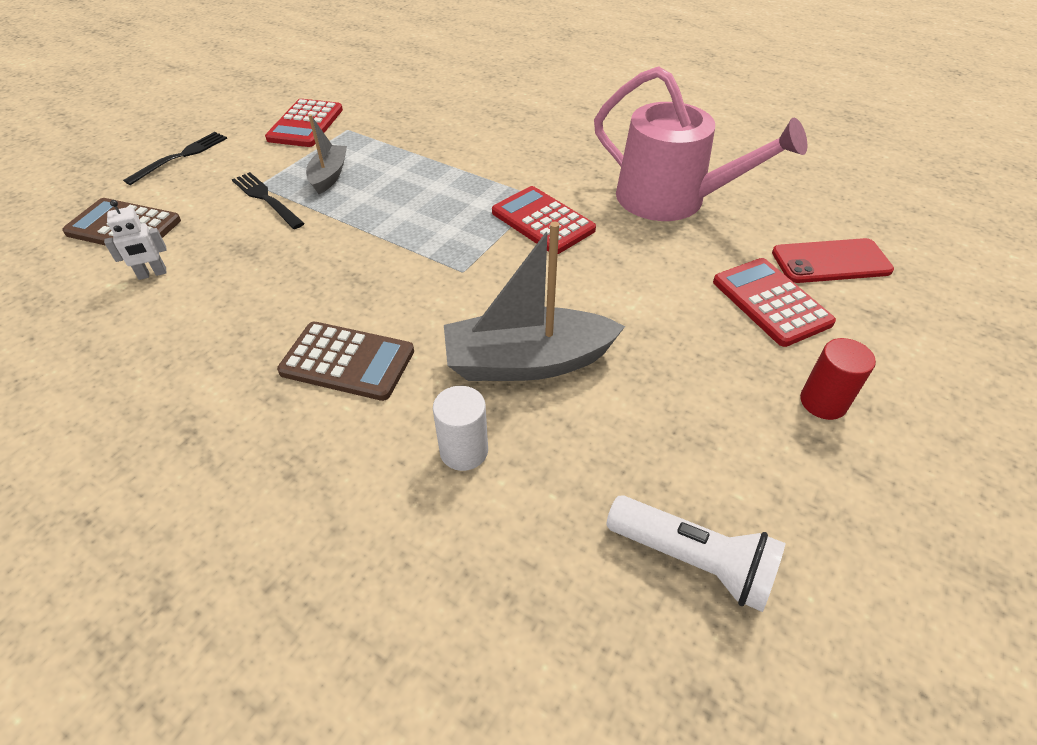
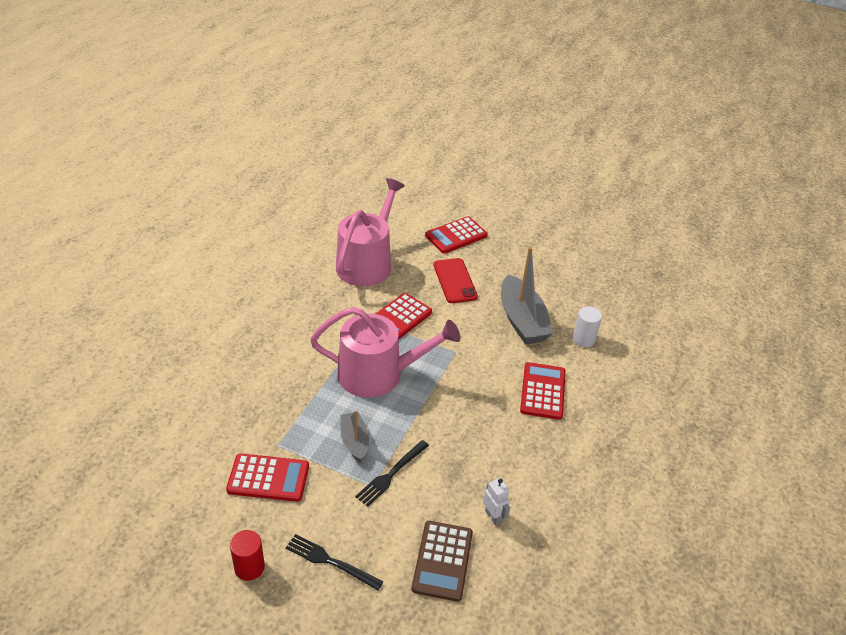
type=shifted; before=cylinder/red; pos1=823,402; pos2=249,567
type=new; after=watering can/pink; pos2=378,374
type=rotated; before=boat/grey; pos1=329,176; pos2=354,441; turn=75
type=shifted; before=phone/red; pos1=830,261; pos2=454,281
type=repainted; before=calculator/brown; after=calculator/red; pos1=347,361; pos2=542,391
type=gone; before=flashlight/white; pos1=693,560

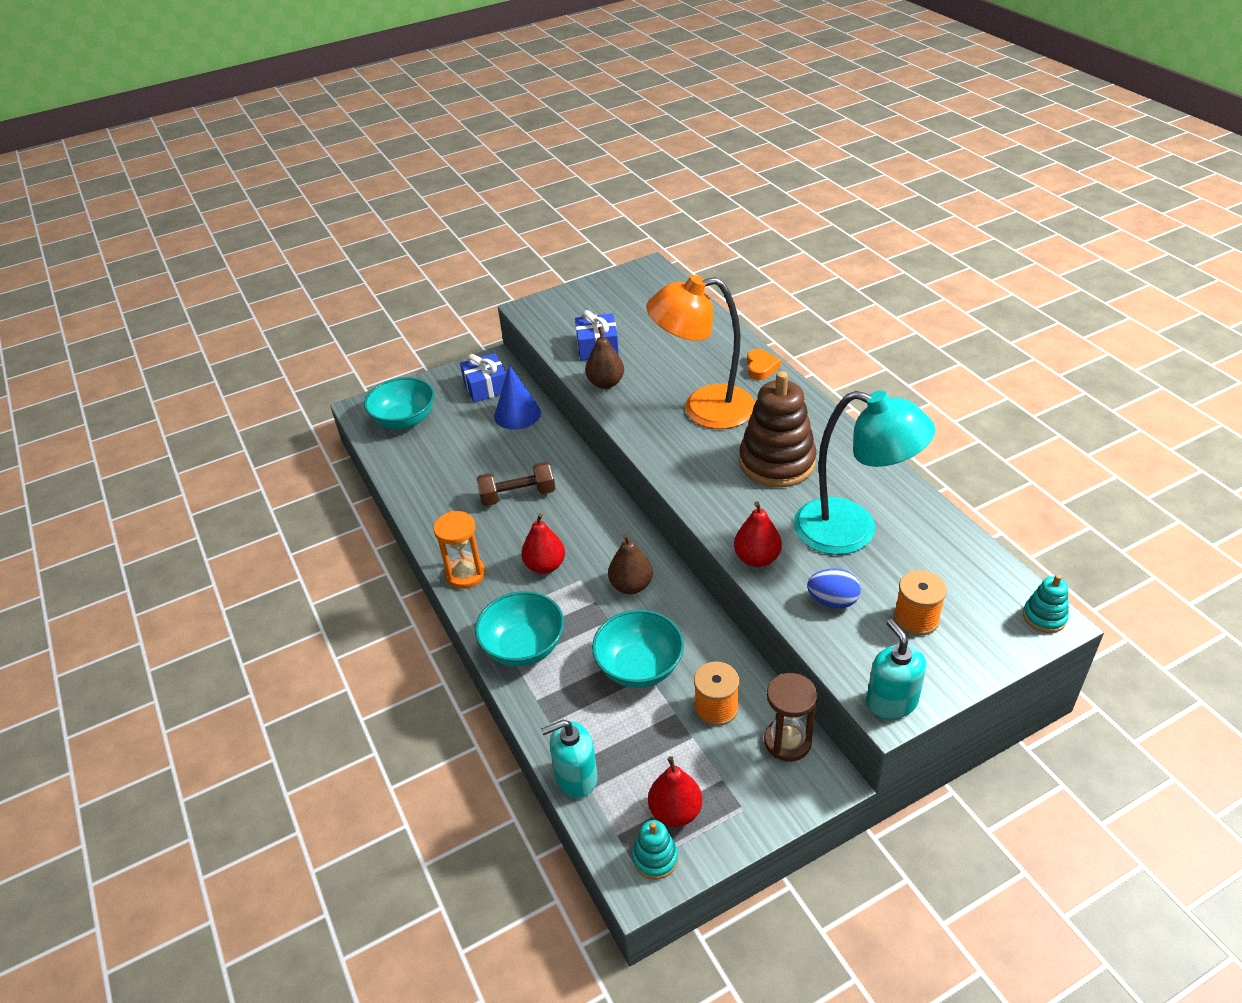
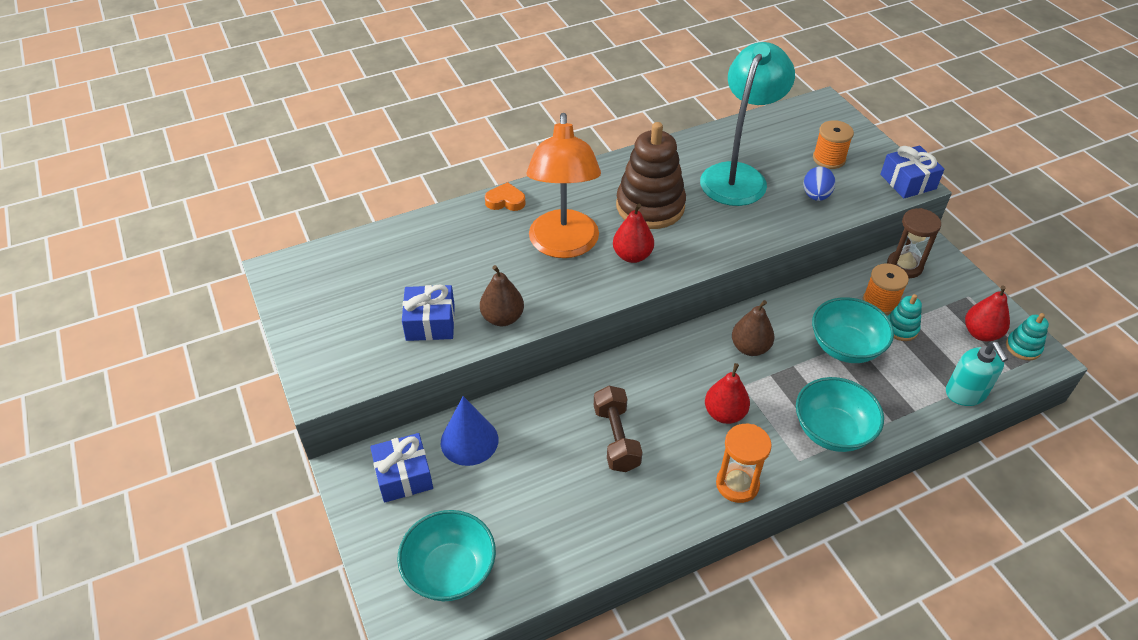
type=shifted; before=pear/red; pos1=757,558; pos2=632,256
type=swapped; before=soap dispenser/turquoise; after=gift/blue; pos1=891,701; pos2=908,182
type=shifted; before=stacking toy/turquoise; pos1=1044,617; pos2=901,328

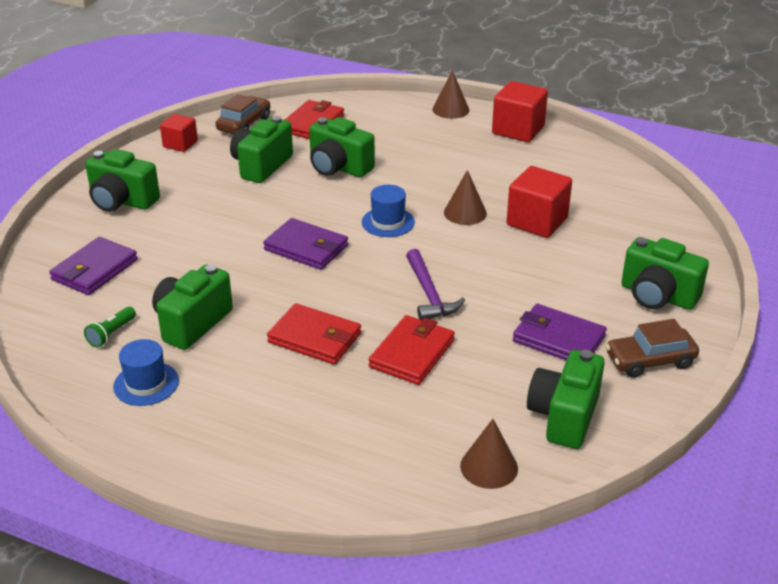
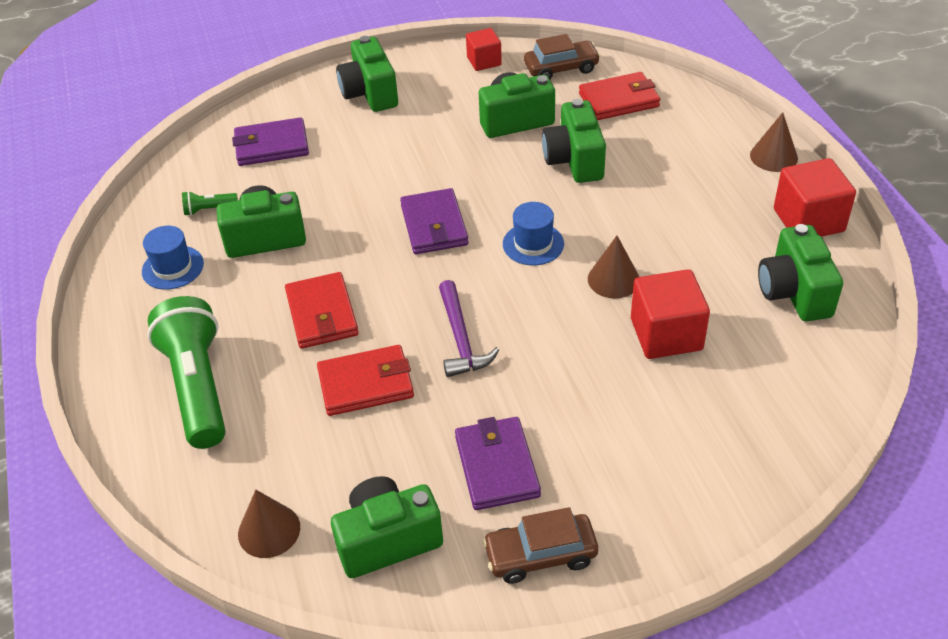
type=new; after=flashlight/green; pos2=198,387
type=rotated; before=hammer/purple; pos1=429,294; pos2=460,339; turn=-45
type=rotated; before=car/brown; pos1=650,361; pos2=540,555; turn=-45
type=shifted; before=camera/green; pos1=657,296; pos2=794,292

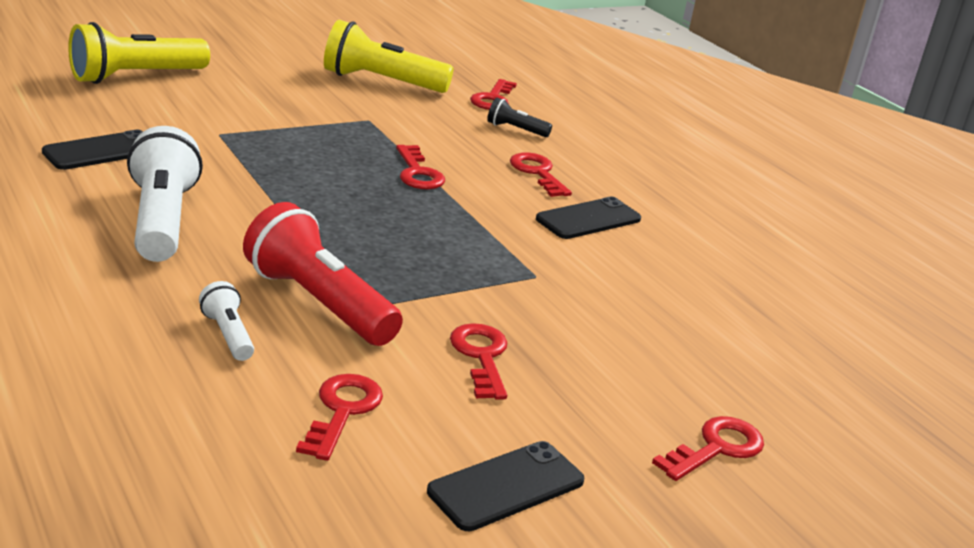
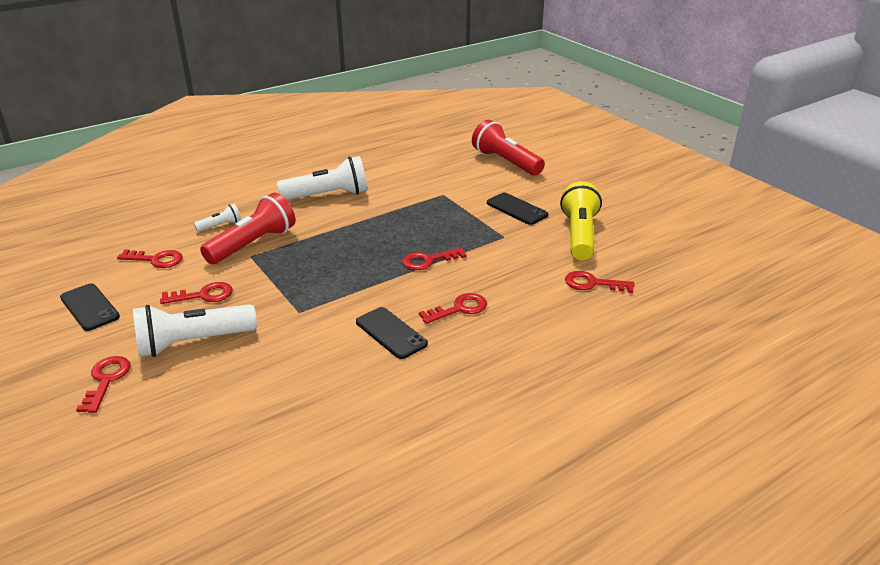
type=rotated; before=key/red; pos1=716,448; pos2=106,380; turn=-135
type=new; after=flashlight/white; pos2=193,342
type=repainted; before=flashlight/yellow; after=flashlight/red; pos1=136,77; pos2=506,162
type=shifted; before=phone/black; pos1=102,151; pos2=517,209
type=gone; before=flashlight/black; pos1=515,129

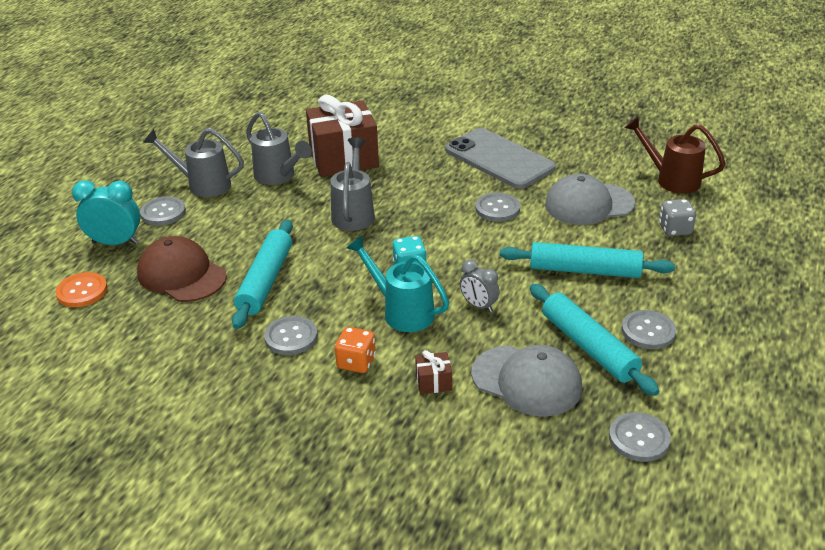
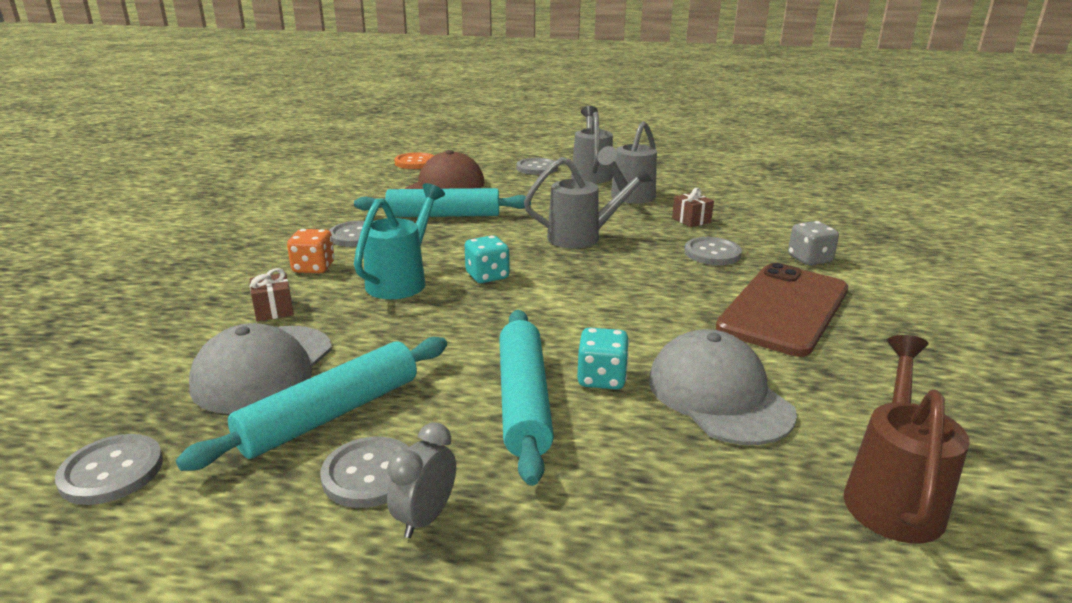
type=shifted; before=clock/grey; pos1=478,306; pos2=425,517
type=new; after=dice/turquoise; pos2=601,378
type=scaled; before=gift/brown; pos1=343,158; pos2=691,220; scale=0.4
type=shifted; before=button/grey; pos1=497,208; pos2=712,253
type=repainted; before=phone/grey; after=phone/brown; pos1=499,159; pos2=784,309
type=shifted; before=dice/grey; pos1=675,229; pos2=809,259
type=gone; before=clock/turquoise; pos1=115,243

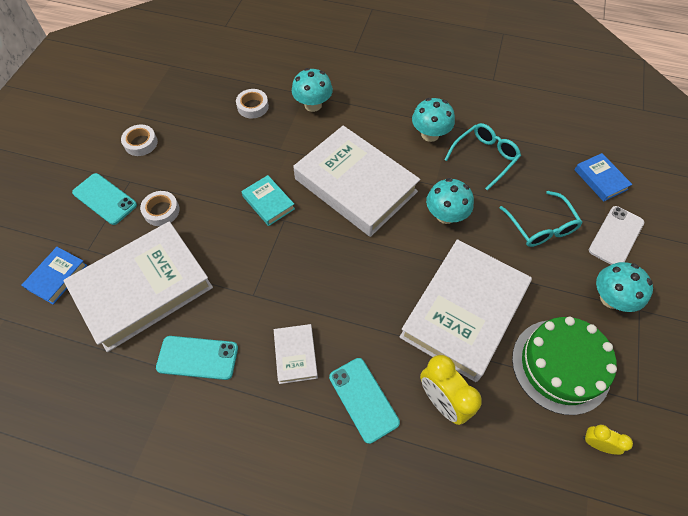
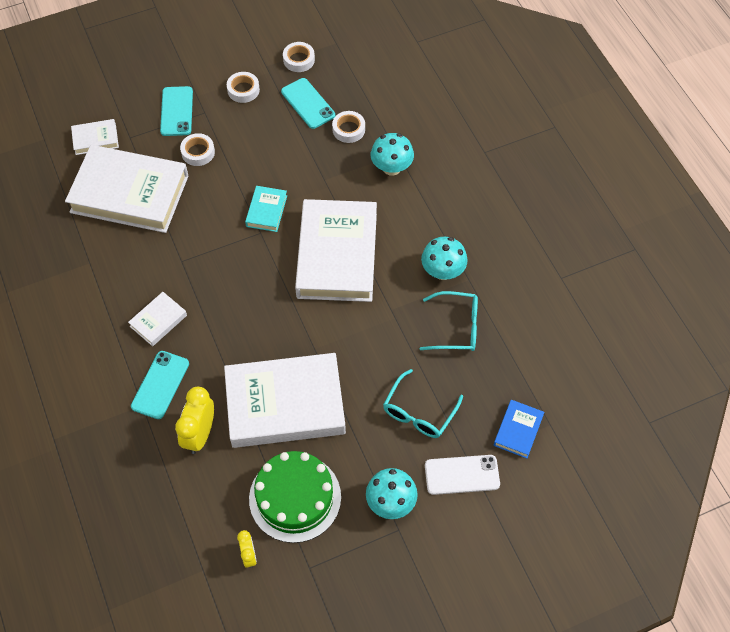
type=repainted; before=book/blue; after=book/white; pos1=57,277; pos2=95,139
type=shifted; before=phone/turquoise; pos1=197,358; pos2=308,103
type=new; after=tape/white; pos2=299,60
type=gone; before=mushroom/turquoise; pos1=445,215

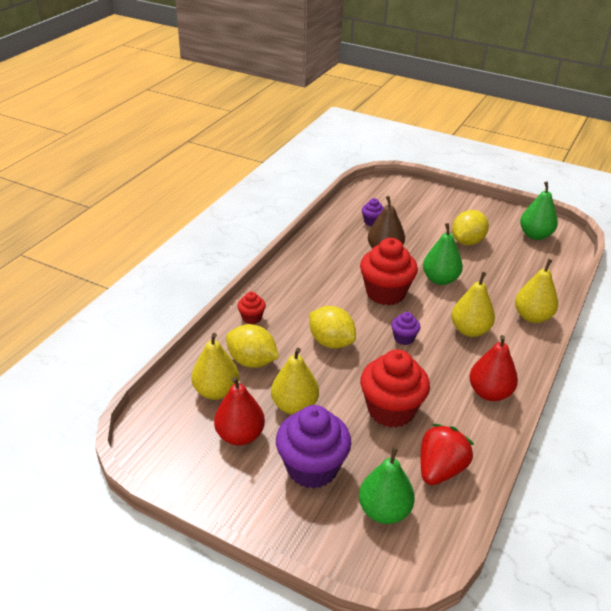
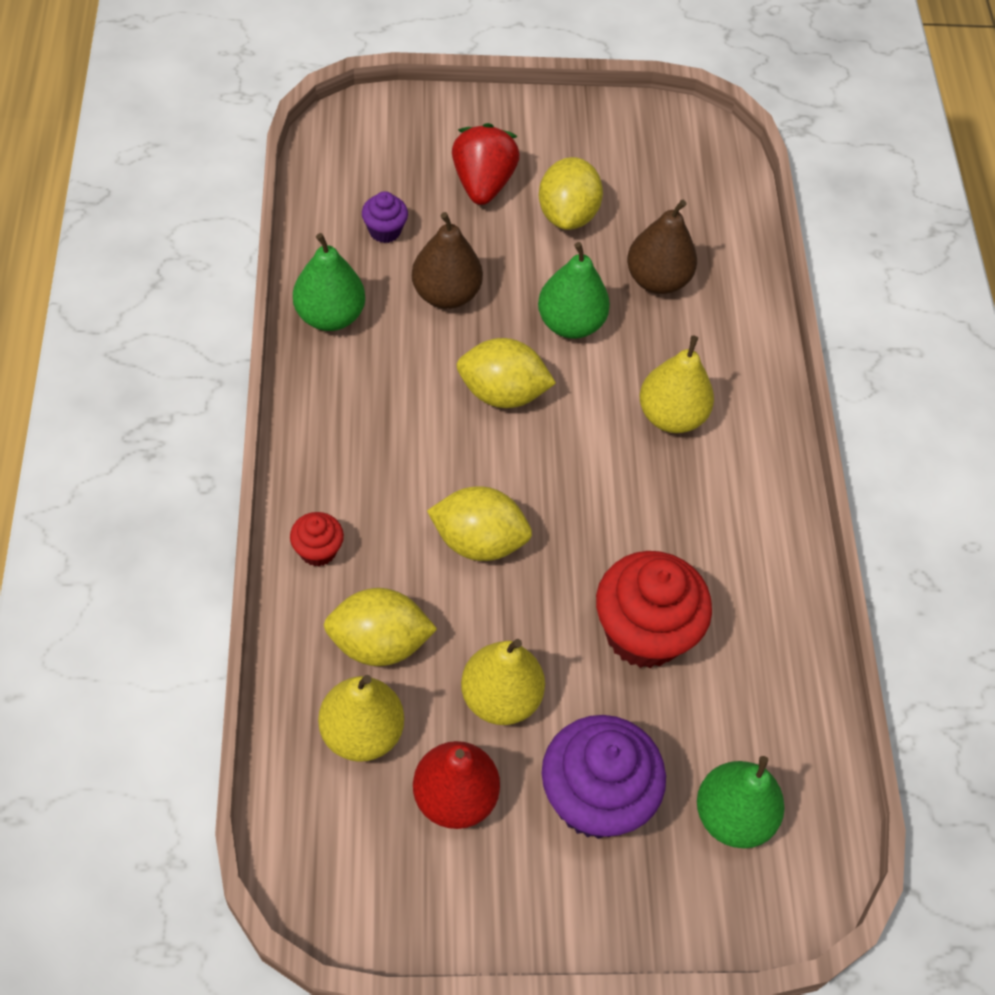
type=shifted; before=pear/green; pos1=535,235; pos2=330,316
type=shifted; before=strawberry/red; pos1=440,469; pos2=482,184
type=swapped; before=cupcake/red; after=lemon/yellow; pos1=385,293; pos2=502,393
type=new; after=pear/brown; pos2=657,280
type=gone; before=cupcake/purple; pos1=404,338
type=gone; before=pear/red; pos1=489,393
type=gone; before=pear/yellow; pos1=532,317

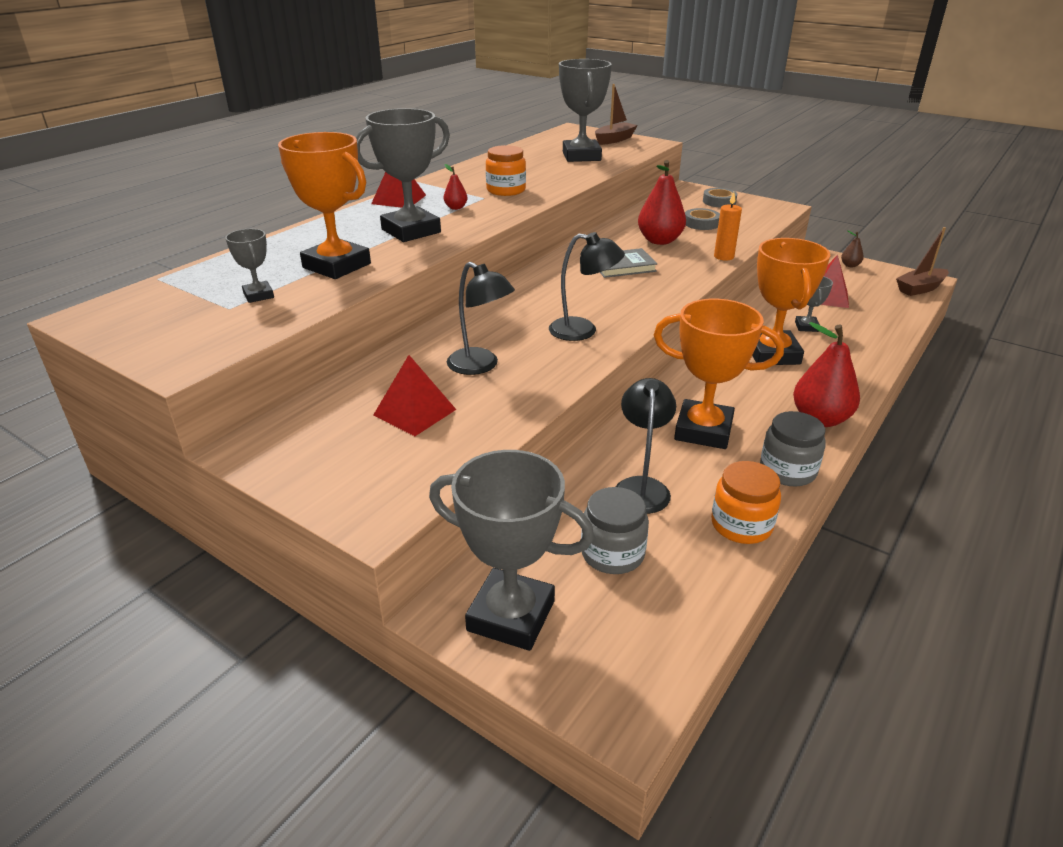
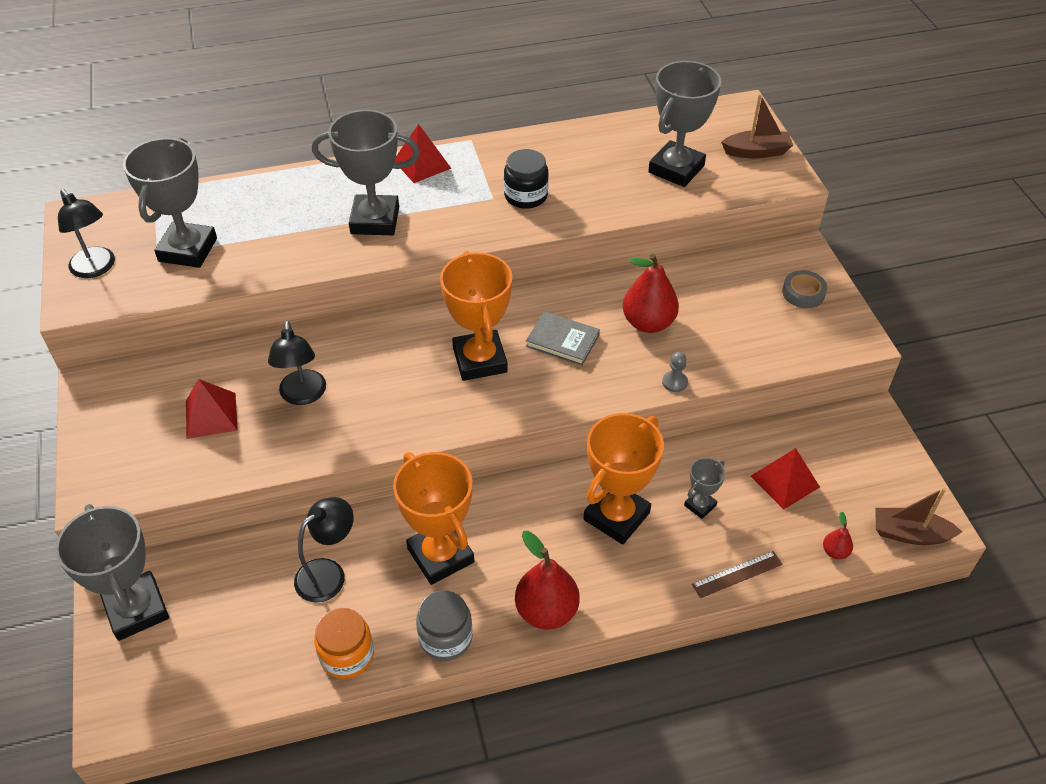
type=shifted; before=lamp/black; pos1=583,330; pos2=96,268
type=scaled; before=trophy/grey; pos1=258,295; pos2=188,250; scale=2.07
type=shifted; before=trophy/orange; pos1=337,266; pos2=480,360
type=repainted; before=jar/orange; after=jar/black; pos1=506,190; pos2=526,196
type=swapped; before=candle/orange; after=pawn/grey; pos1=723,257; pos2=674,382
type=new; after=ruler/brown; pos2=737,574
type=shifted; before=pear/red; pos1=456,208; pos2=835,552
type=gone; before=jar/grey; pos1=612,553
type=gone; before=tape/grey; pos1=701,223
type=gone; before=pear/brown; pos1=850,265

